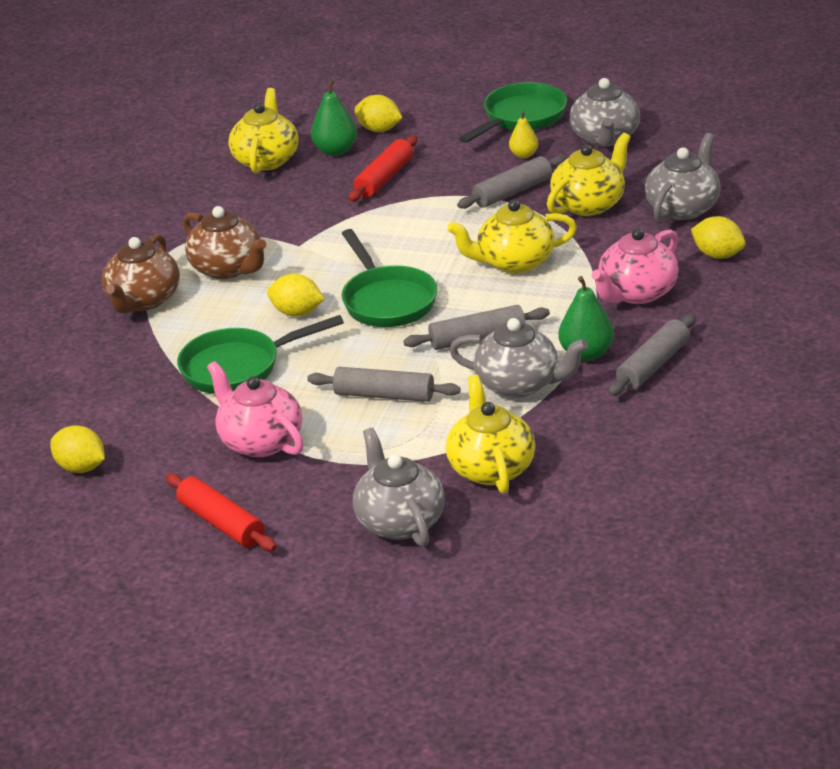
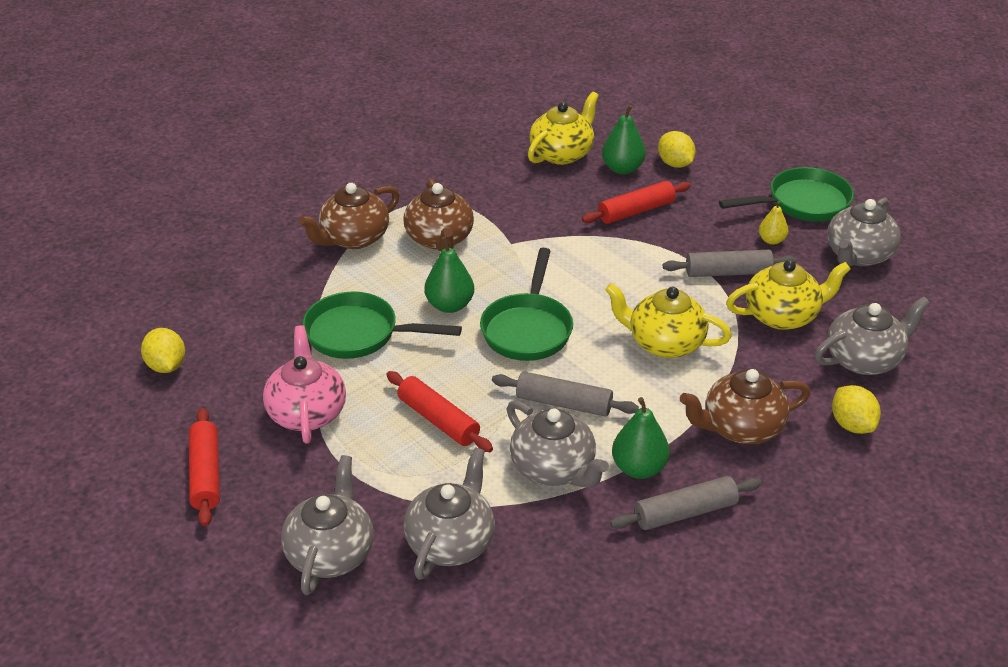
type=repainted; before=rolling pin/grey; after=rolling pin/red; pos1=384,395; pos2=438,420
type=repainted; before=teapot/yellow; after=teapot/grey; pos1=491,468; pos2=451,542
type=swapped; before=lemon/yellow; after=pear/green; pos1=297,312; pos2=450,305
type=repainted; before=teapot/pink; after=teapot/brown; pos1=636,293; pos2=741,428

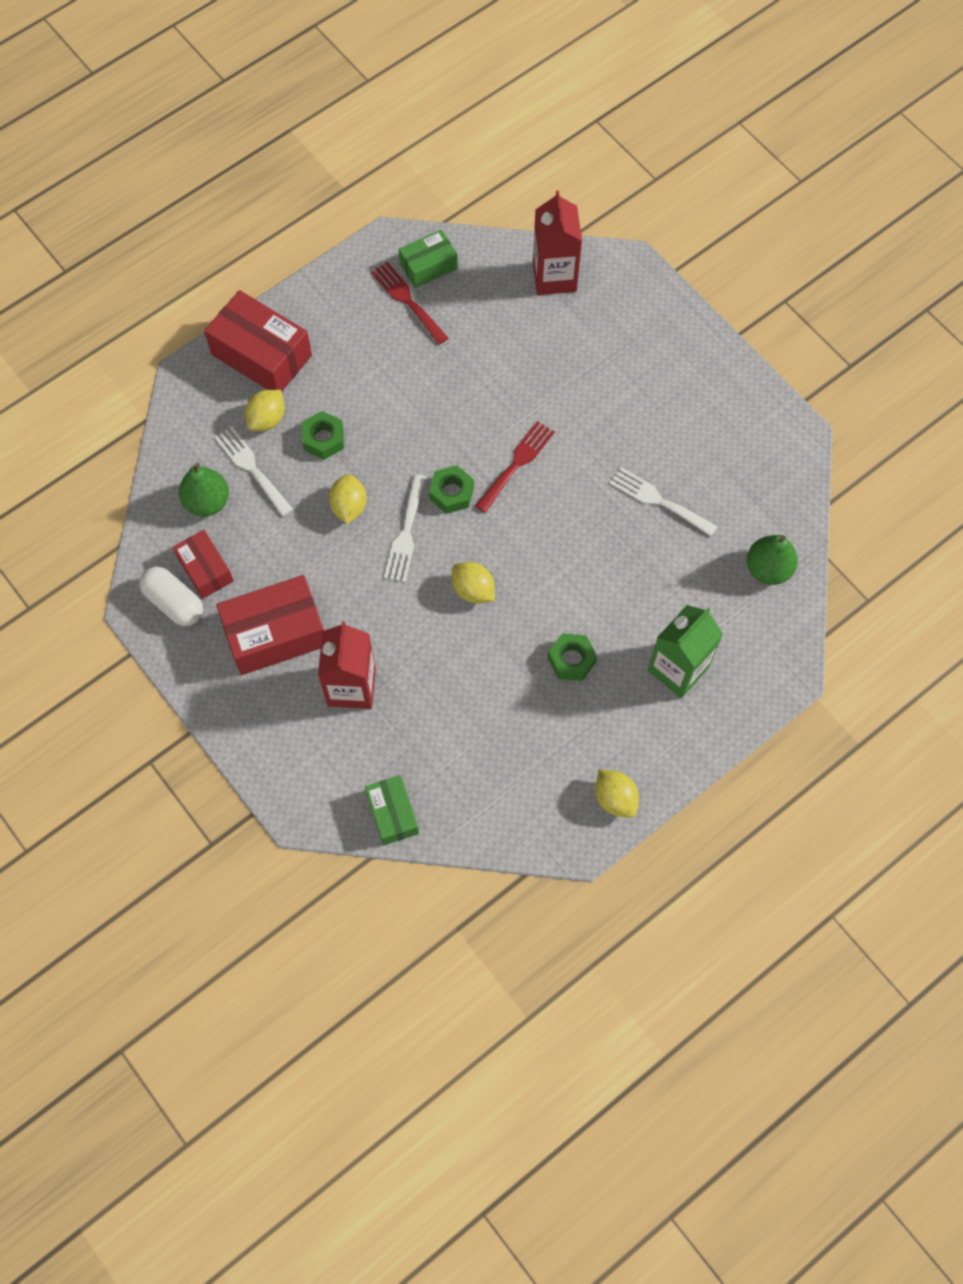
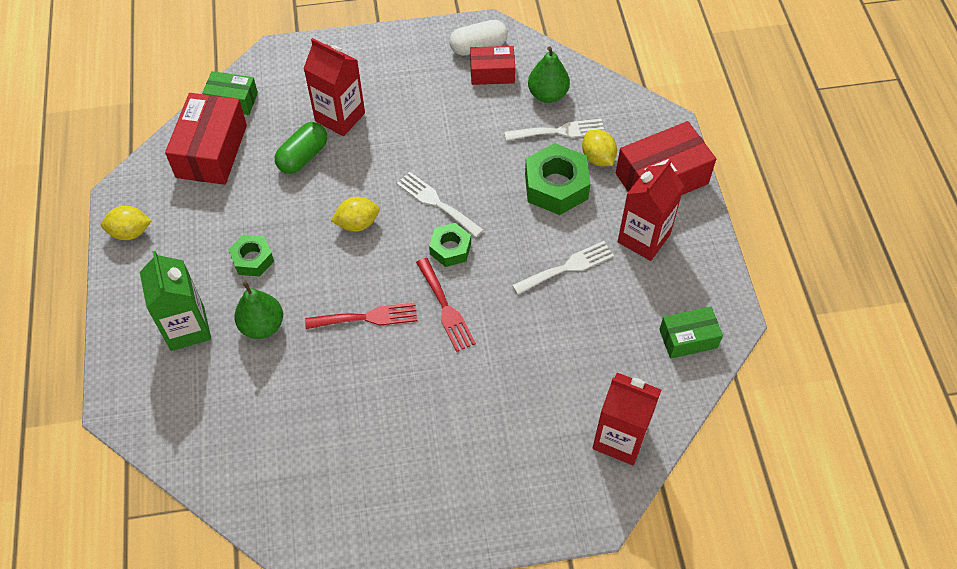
type=shifted; before=box/red; pos1=275,634; pos2=211,151
type=shifted; before=pear/green; pos1=768,569; pos2=262,326
type=new; after=capsule/green; pos2=303,156
type=shifted; before=fork/red; pos1=407,300; pos2=367,317
type=shifted; before=fork/white; pos1=658,500; pos2=567,267
type=scaled; before=nut/green; pos1=323,439; pos2=556,186; scale=1.67
type=new; after=carton/red; pos2=643,238
type=rotated; before=box/green; pos1=428,266; pos2=688,338; turn=75
type=gone; before=lemon/yellow; pos1=349,506

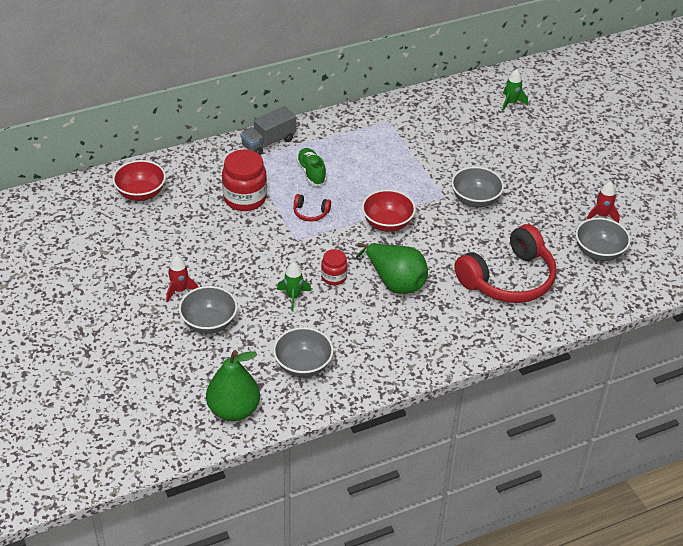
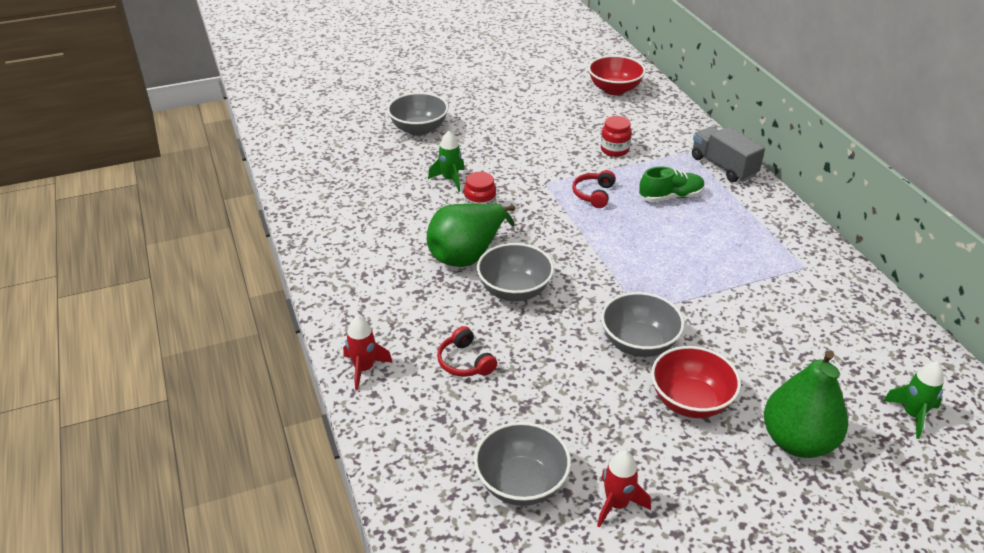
type=shifted; before=rocket/red; pos1=179,290; pos2=364,369
type=scaled; before=headphones/red; pos1=508,279; pos2=465,362; scale=0.41
type=shifted; before=bowl/grey; pos1=303,365; pos2=514,290
type=scaled; before=jar/red; pos1=245,198; pos2=614,150; scale=0.56
type=shifted; before=bowl/red; pos1=387,223; pos2=690,401
type=shifted; before=pear/green; pos1=233,410; pos2=797,441

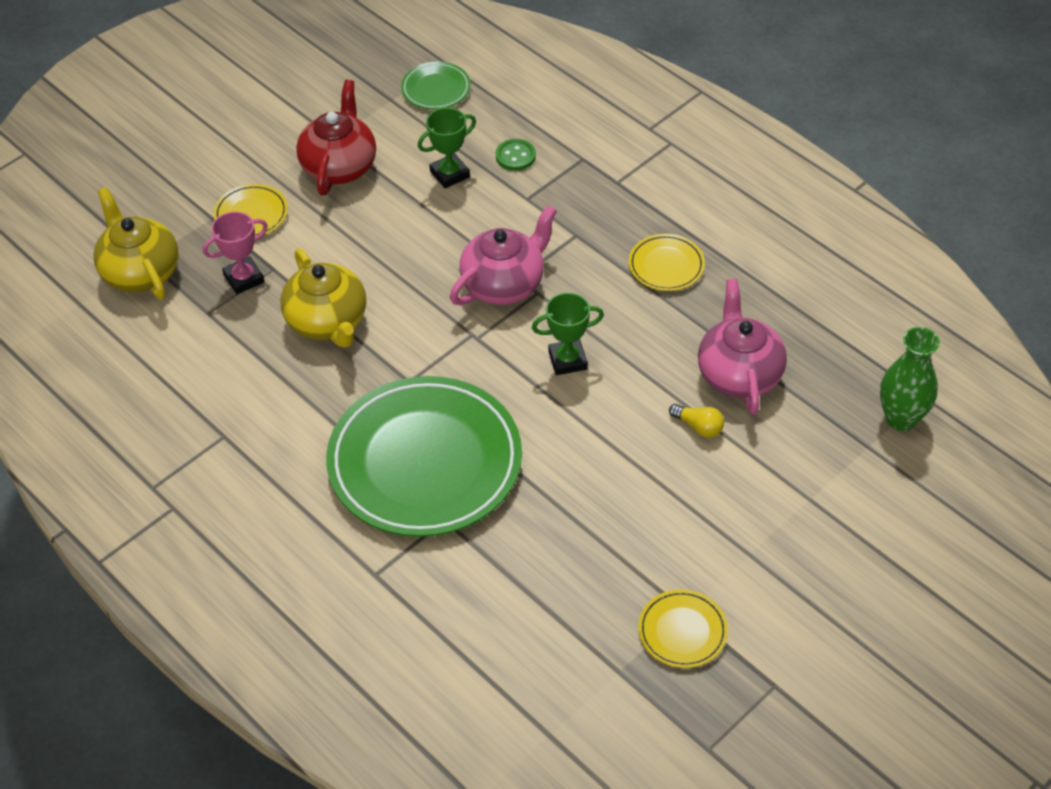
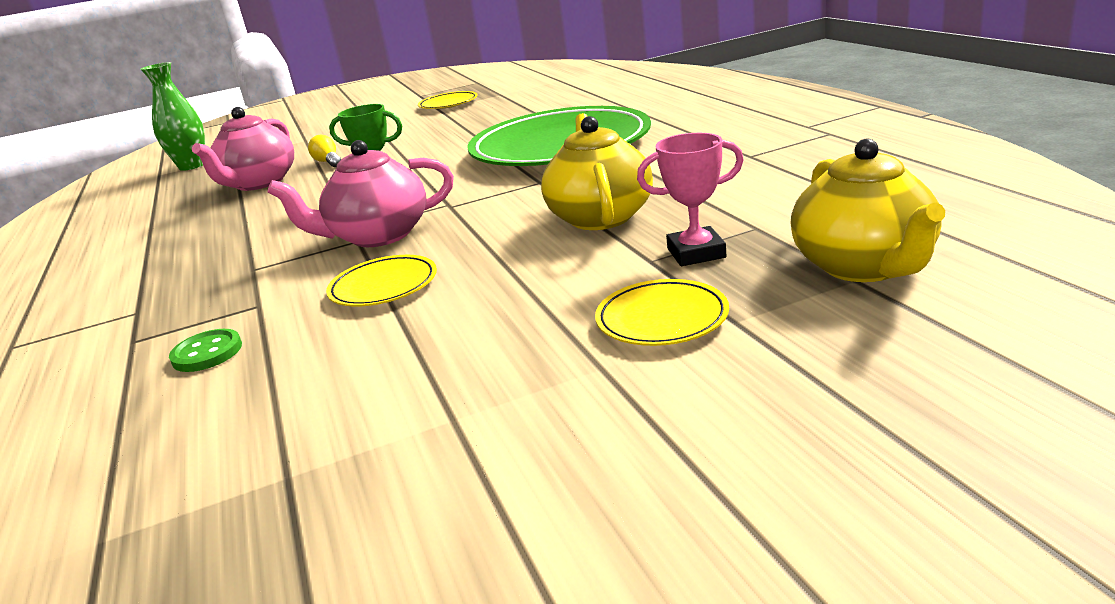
type=shifted; before=plate/yellow; pos1=666,266; pos2=383,286
type=gone; before=teapot/red; pos1=339,166
type=gone; before=plate/green; pos1=436,89
type=gone; before=trophy/green; pos1=449,174

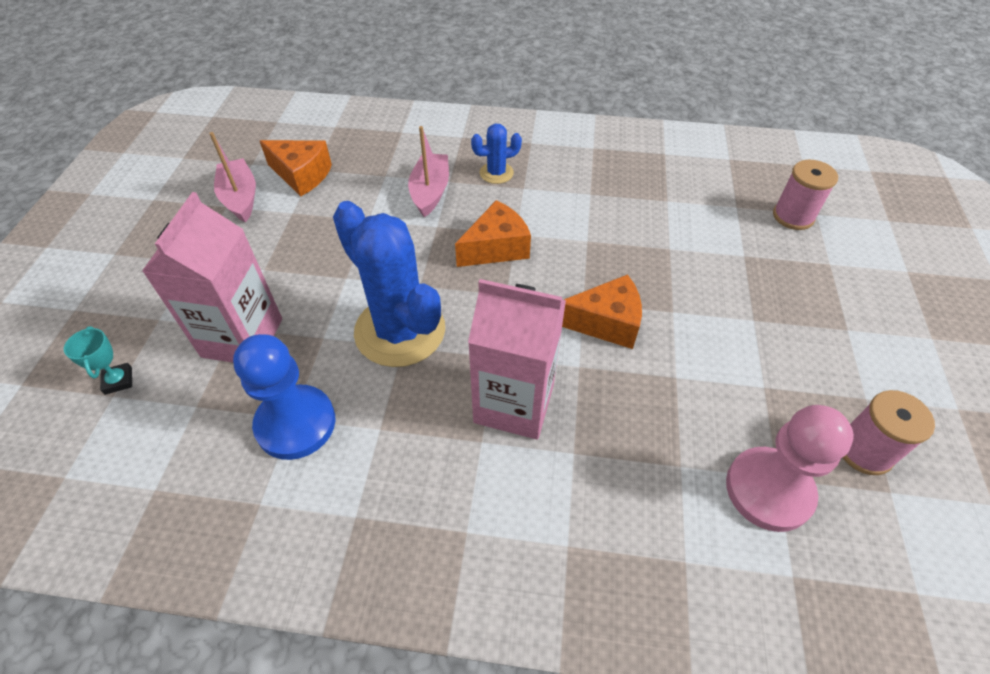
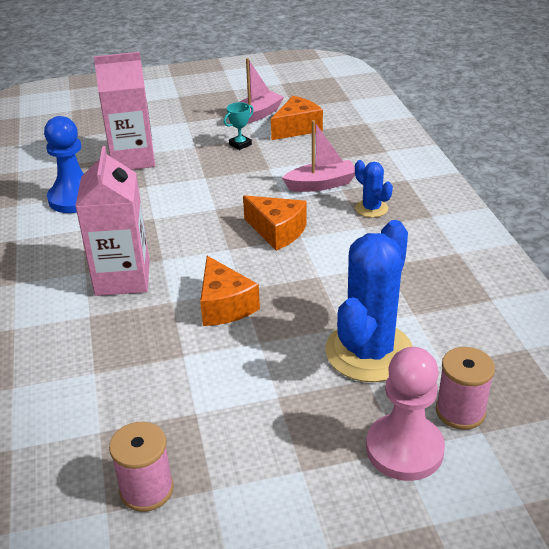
type=shifted; before=trophy/turquoise; pos1=118,381; pos2=240,144
type=rotated; before=cheese/orange; pos1=302,175; pos2=297,128; turn=-135
type=shifted; before=cactus/blue; pos1=400,331; pos2=369,352
type=shifted; before=pawn/pink; pos1=768,490; pos2=404,449

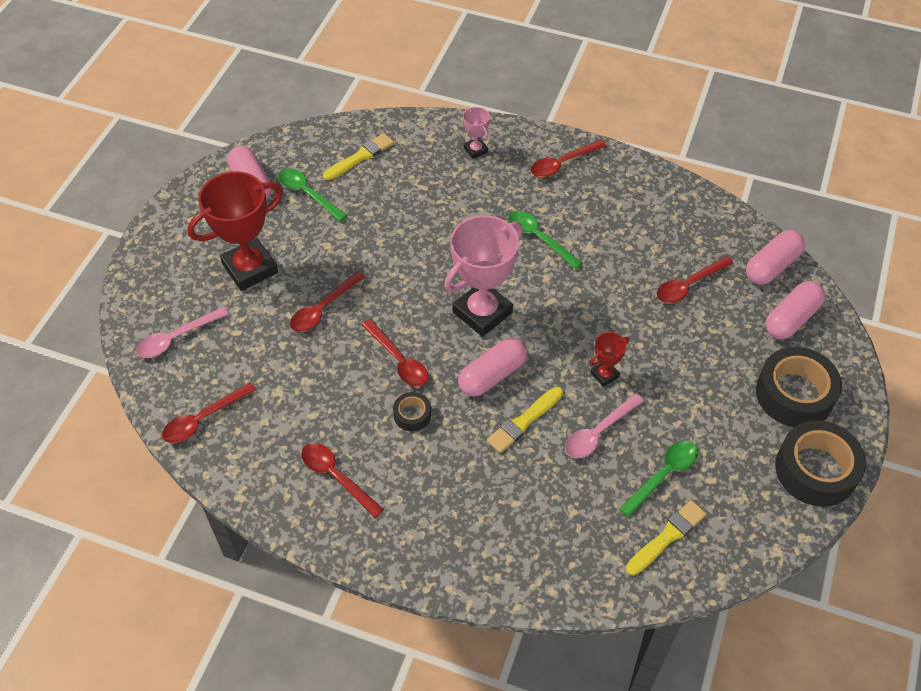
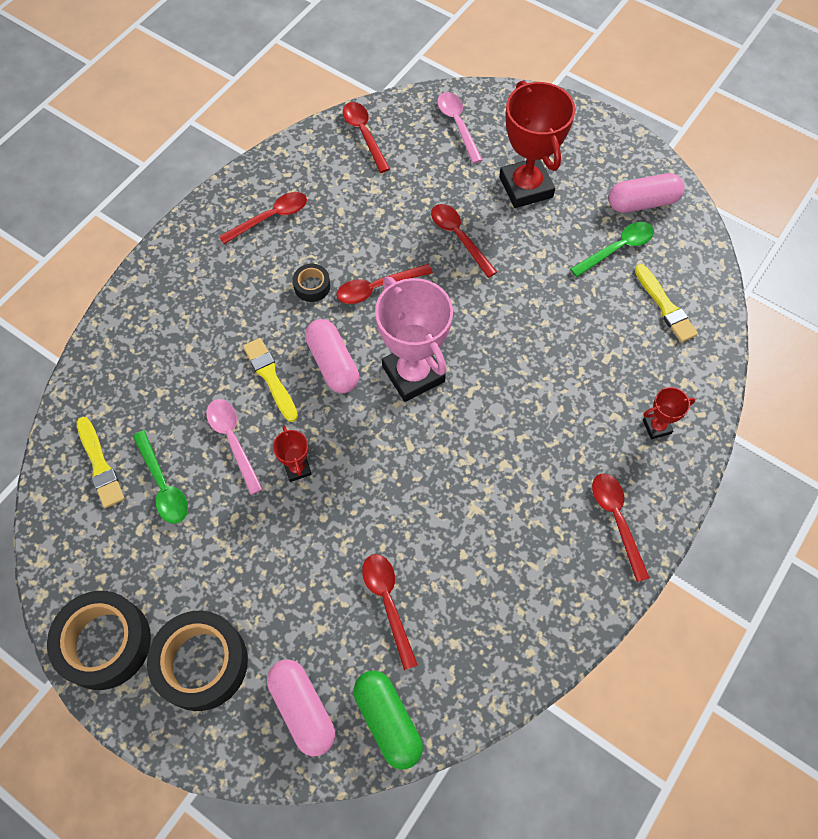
type=repainted; before=capsule/pink; after=capsule/green; pos1=771,266; pos2=388,721
type=repainted; before=trophy/pink; after=trophy/red; pos1=475,150; pos2=656,427
type=gone; before=spoon/green; pos1=539,238

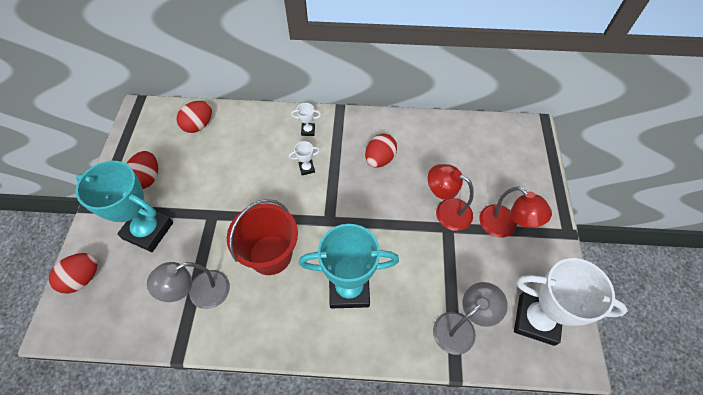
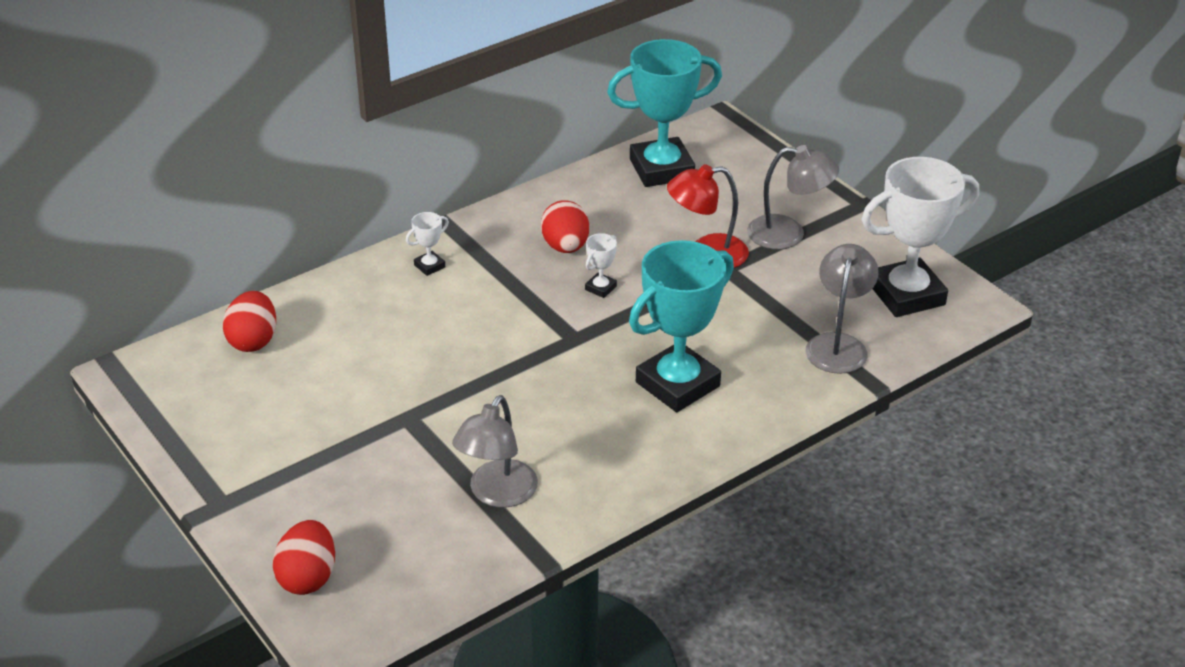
type=shifted; before=trophy/white; pos1=306,168; pos2=600,288
type=shifted; before=trophy/turquoise; pos1=148,230; pos2=661,169
type=repainted; before=lamp/red; after=lamp/grey; pos1=504,227; pos2=788,234
type=gone; before=egg/red; pos1=147,178
type=gone; before=bucket/red; pos1=270,254

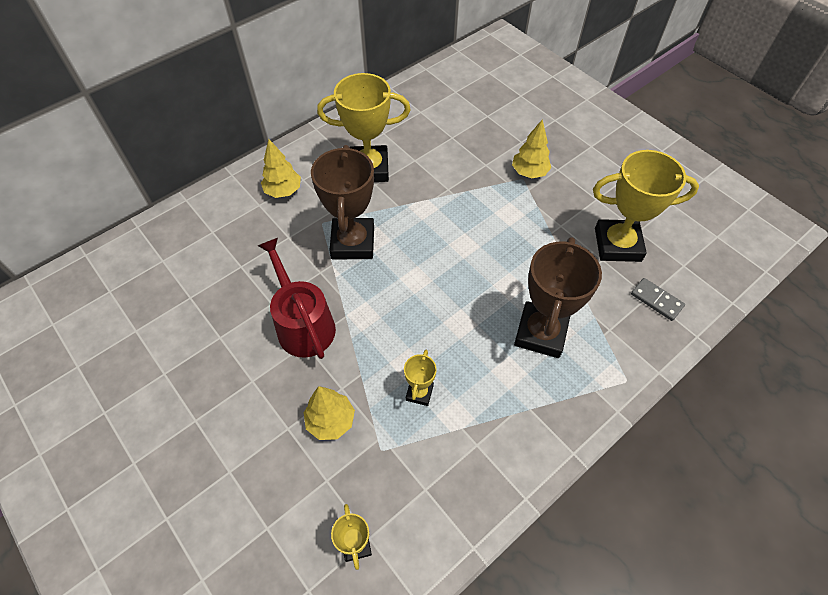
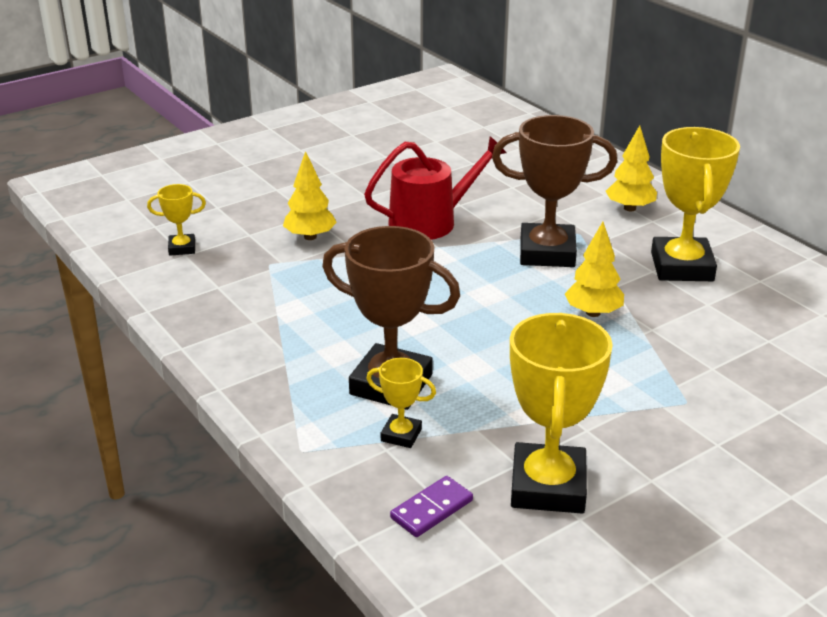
type=shifted; before=trophy/yellow; pos1=419,393; pos2=401,435
type=repainted; before=domino/grey; after=domino/purple; pos1=656,300; pos2=432,509
type=shifted; before=tree/yellow; pos1=529,172; pos2=593,313

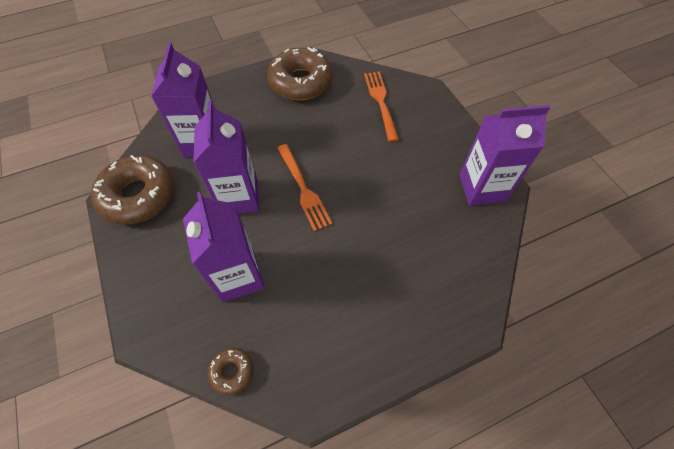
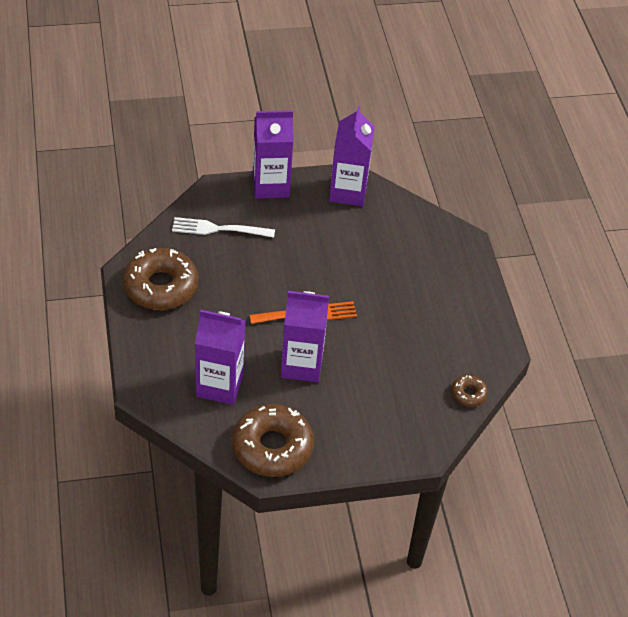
type=repainted; before=fork/orange; after=fork/white; pos1=381,102; pos2=219,229
type=shifted; before=carton/purple; pos1=239,276; pos2=270,185

